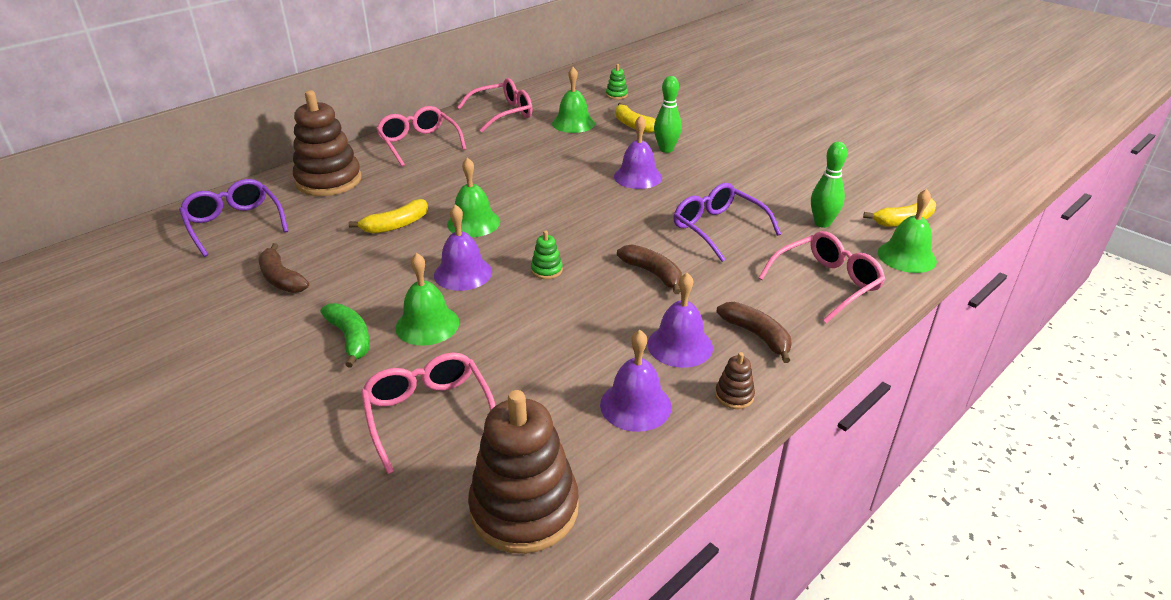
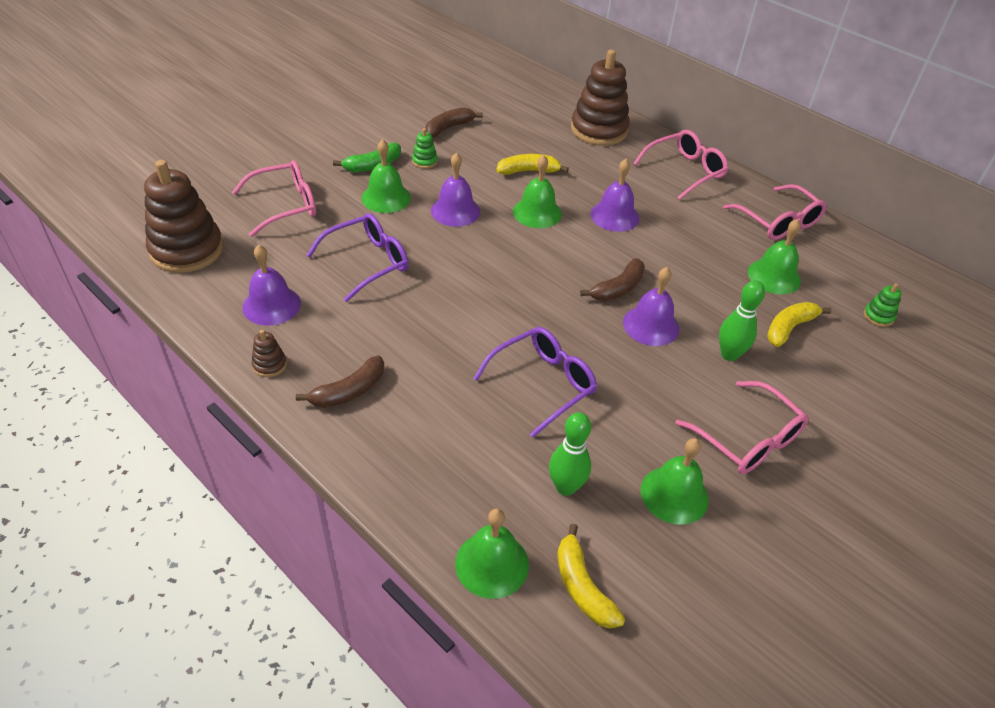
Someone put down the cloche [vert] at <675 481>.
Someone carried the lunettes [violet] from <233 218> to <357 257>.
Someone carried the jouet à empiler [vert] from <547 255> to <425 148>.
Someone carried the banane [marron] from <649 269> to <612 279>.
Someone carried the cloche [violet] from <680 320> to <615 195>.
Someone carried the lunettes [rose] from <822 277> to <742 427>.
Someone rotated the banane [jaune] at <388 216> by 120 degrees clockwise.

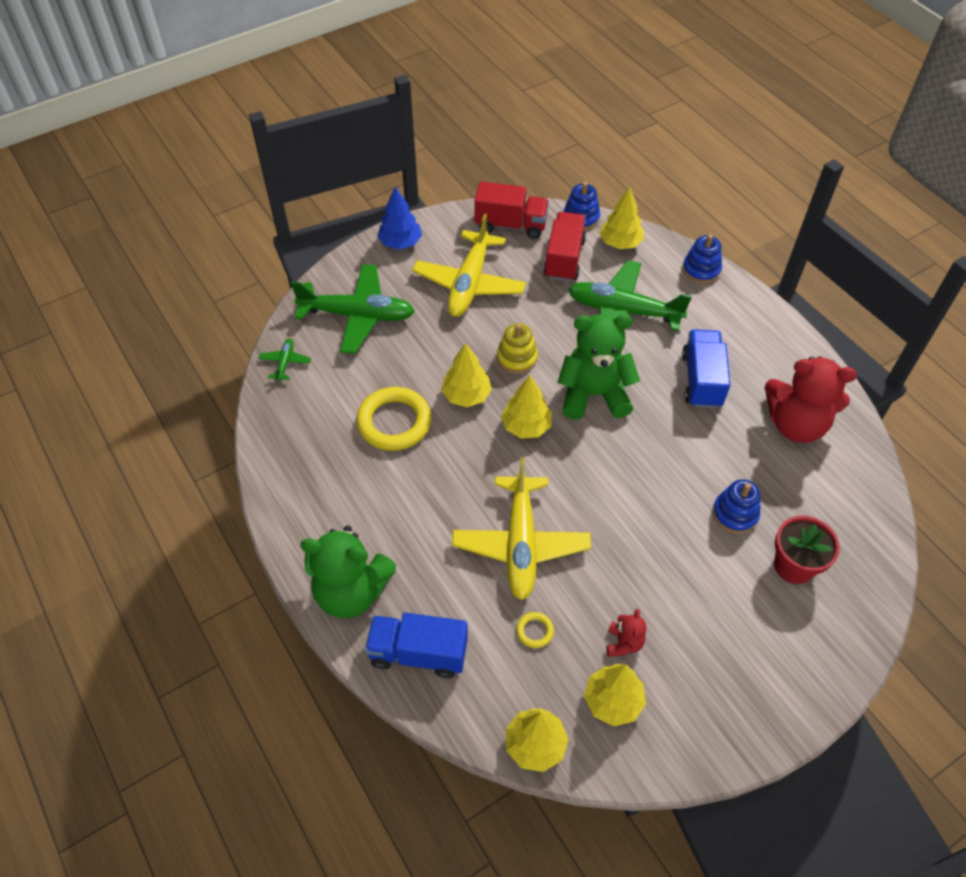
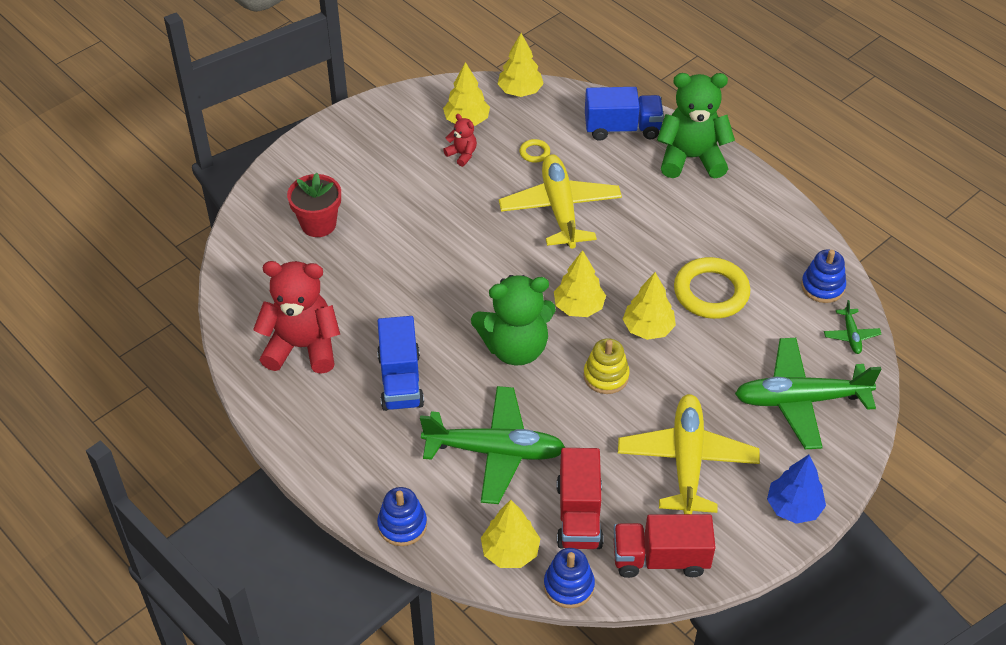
Someone carried the jouet à empiler [bleu] from <736 506> to <823 276>.
Someone rotated the ours en peluche [rouge] at <626 633> by 135 degrees clockwise.

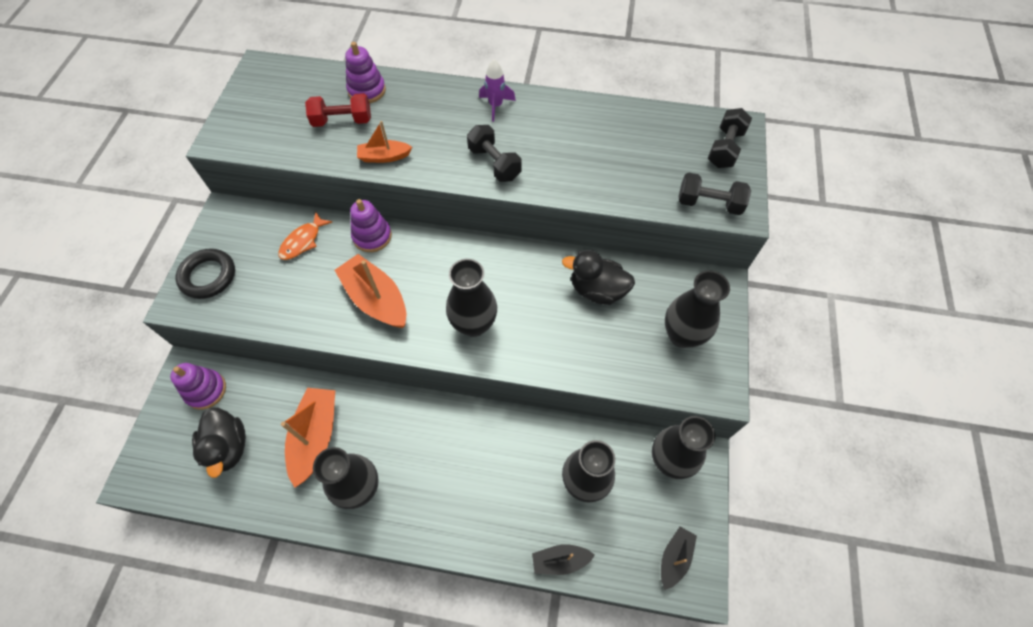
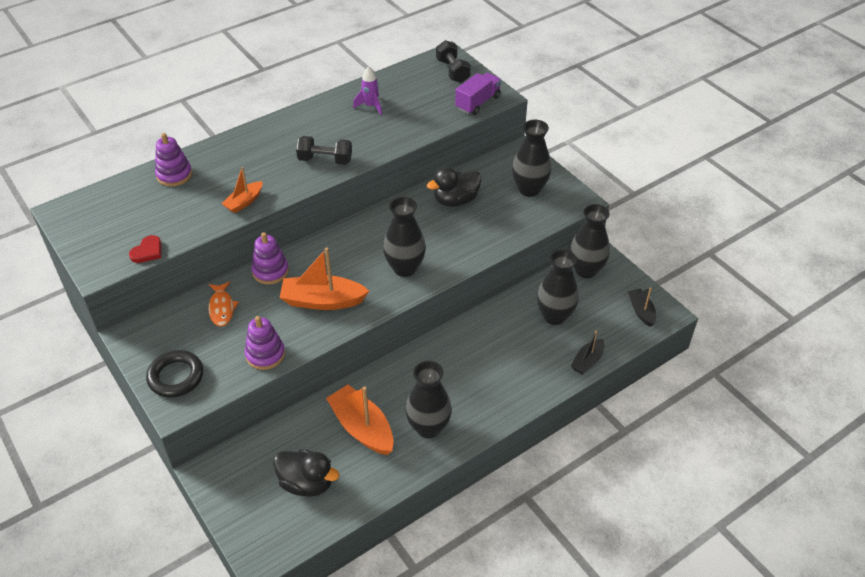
Someone took away the haltère [rouge] at <338 110>.
Someone put down the cœur [rouge] at <145 249>.
Someone carried the jouet à empiler [violet] from <198 386> to <265 343>.
Someone carried the fusée [violet] from <497 91> to <367 90>.
Someone swapped the haltère [noir] at <715 193> for the camion [violet] at <478 94>.

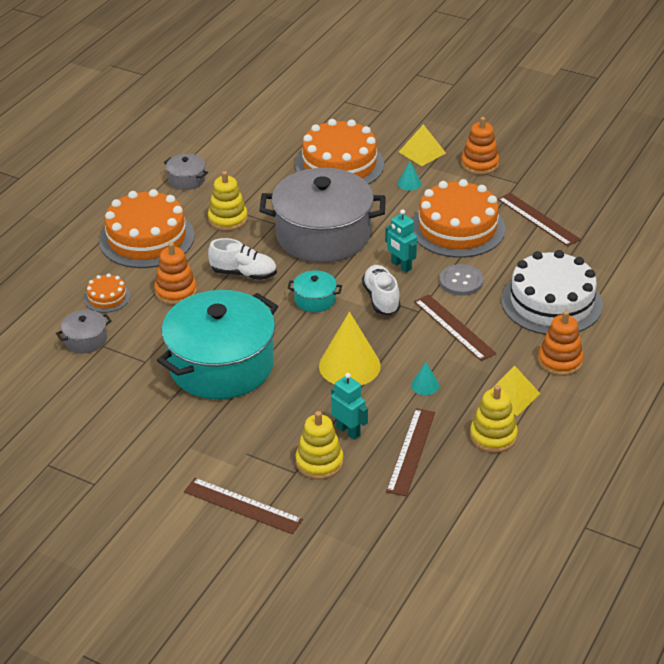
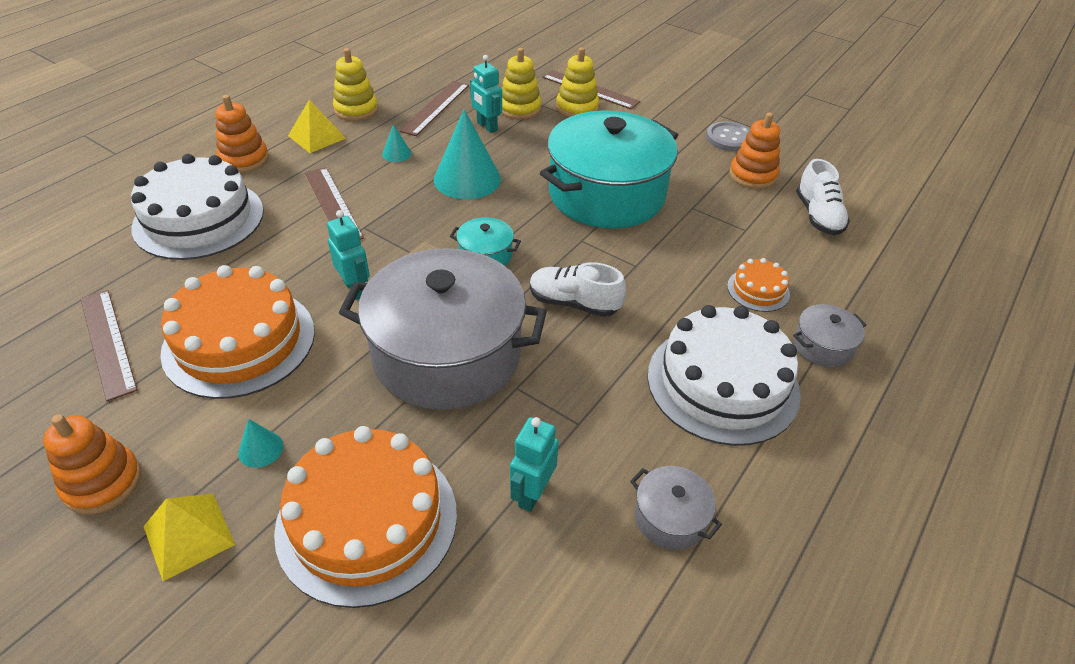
Someone put down the robot [turquoise] at <534 464>.
Someone carried the marmite [gris] from <84 331> to <829 336>.
Someone carried the jouet à empiler [orange] from <175 273> to <754 150>.
Someone carried the jouet à empiler [jaune] from <228 201> to <577 82>.
Someone carried the chaussure [blanc] from <381 290> to <823 197>.
Someone carried the bouton [gris] from <461 280> to <728 136>.
Someone repainted the gâteau [orange] at <147 228>, which became the gâteau [blanc] at <724 375>.
Someone repainted the cône [jaune] at <350 348>, which became the cône [turquoise] at <467 154>.

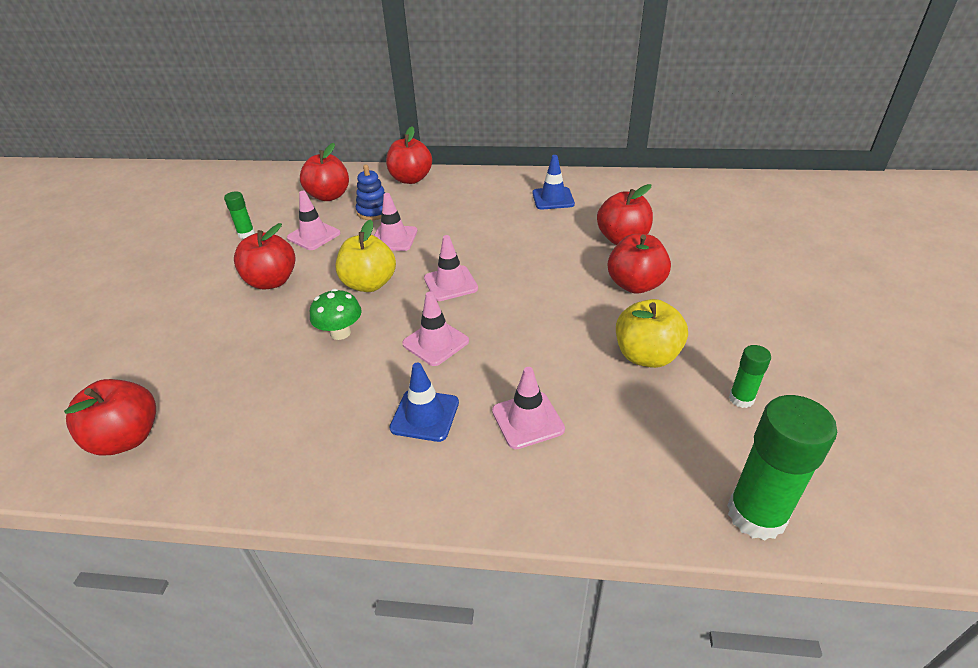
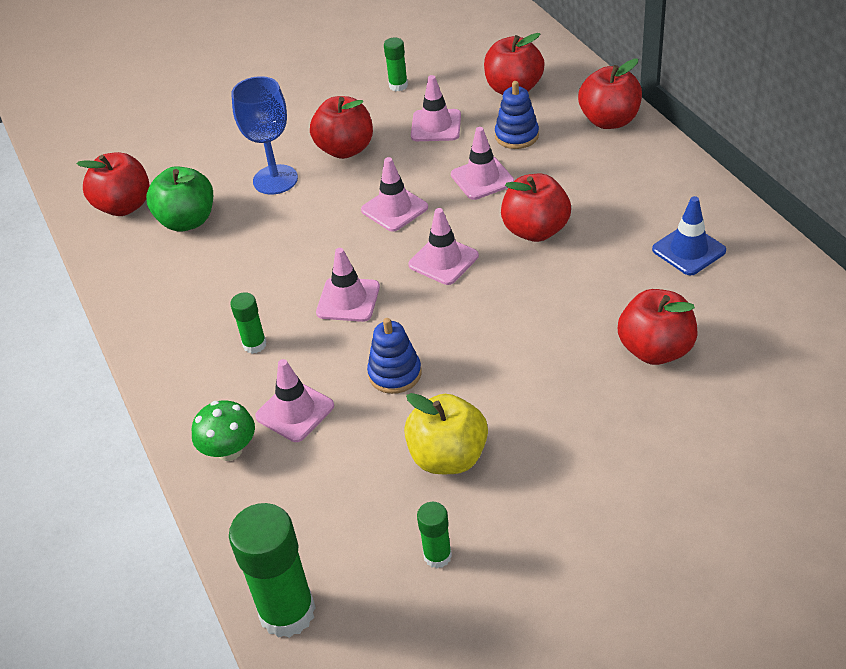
Someone put down the pomme [vert] at <179 198>.
Someone put down the verre à pied [bleu] at <264 135>.
Someone put down the jouet à empiler [bleu] at <394 356>.
Someone carried the champignon [vert] from <336 314> to <223 430>.
Someone carried the pomme [rouge] from <639 264> to <536 208>.
Someone swapped the pomme [jaune] at <366 256> for the cône de chantier [rose] at <394 194>.
Someone swapped the cône de chantier [bleu] at <424 402> for the bâton de colle [vert] at <248 323>.

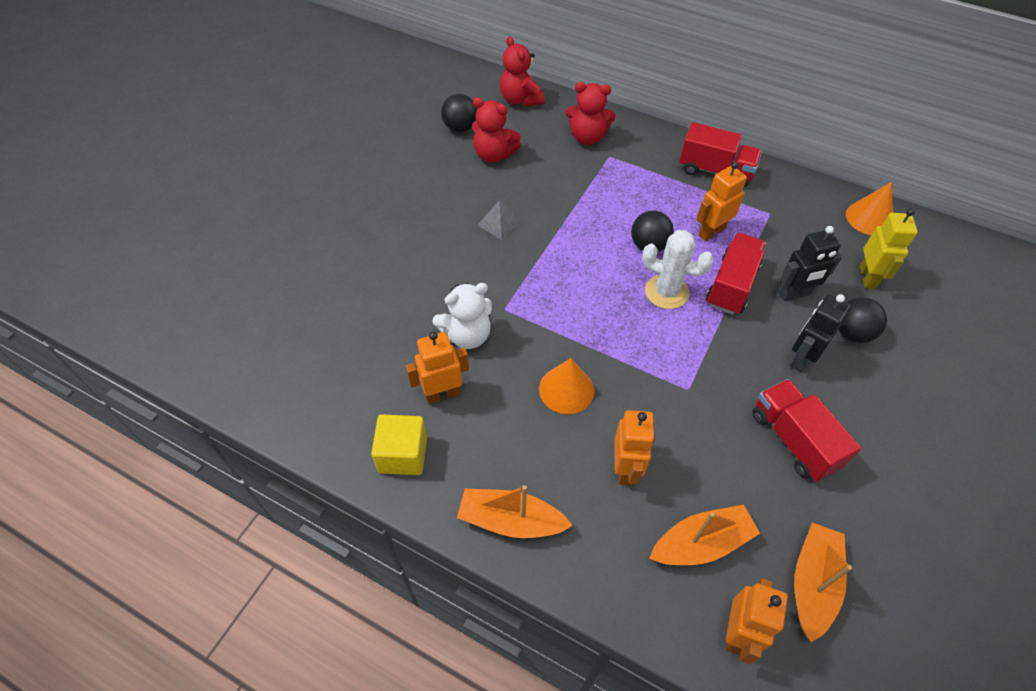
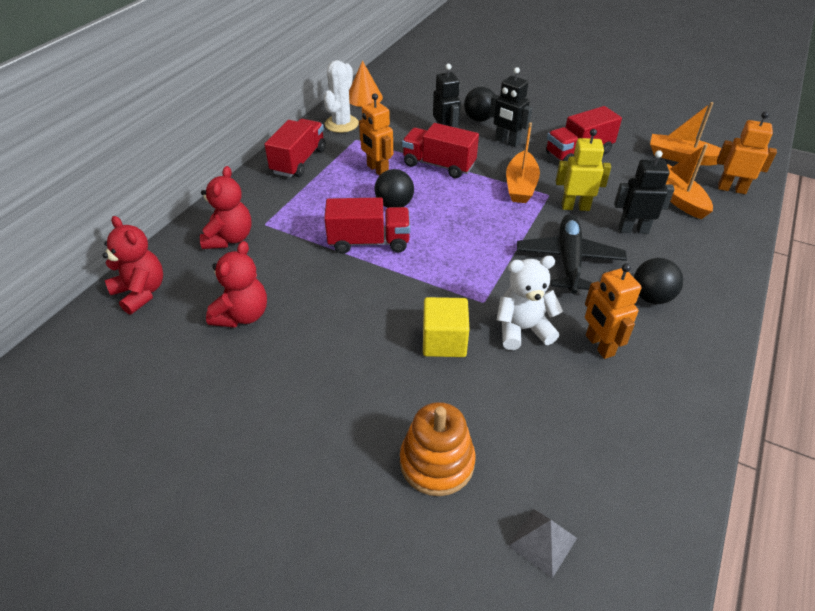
Someone put down the camion [rouge] at <367 225>.
Someone put down the jouet à empiler [orange] at <438 449>.
Someone carried the cube [jaune] from <399 444> to <446 327>.
Someone carried the balle [noir] from <459 113> to <658 281>.
Someone carried the bateau [orange] from <515 511> to <523 162>.
Someone carried the pyramide [gris] from <500 220> to <542 543>.
Someone carried the cactus [blanc] from <678 269> to <341 96>.
Someone carried the robot [jaune] from <889 248> to <583 170>.
Someone swapped the cône [orange] at <566 386> for the avion [noir] at <572 254>.
Someone repainted the robot [orange] at <635 447>, which became the robot [noir] at <644 192>.
Someone rotated the ours en peluche [blanc] at <462 316> by 75 degrees counterclockwise.
Someone rotated the ours en peluche [rouge] at <522 71> by 105 degrees counterclockwise.

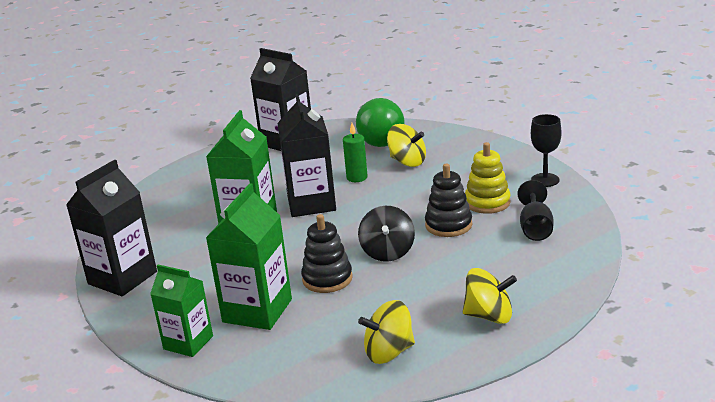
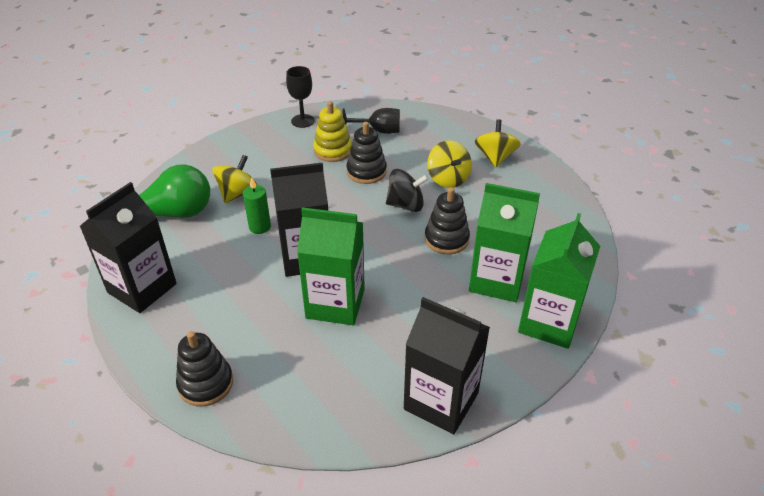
Someone put down the jouet à empiler [noir] at <204 369>.
Someone carried the toupie [jaune] from <386 332> to <449 164>.
Someone scaled the brique de lait [vert] at <181 311> by 1.53.

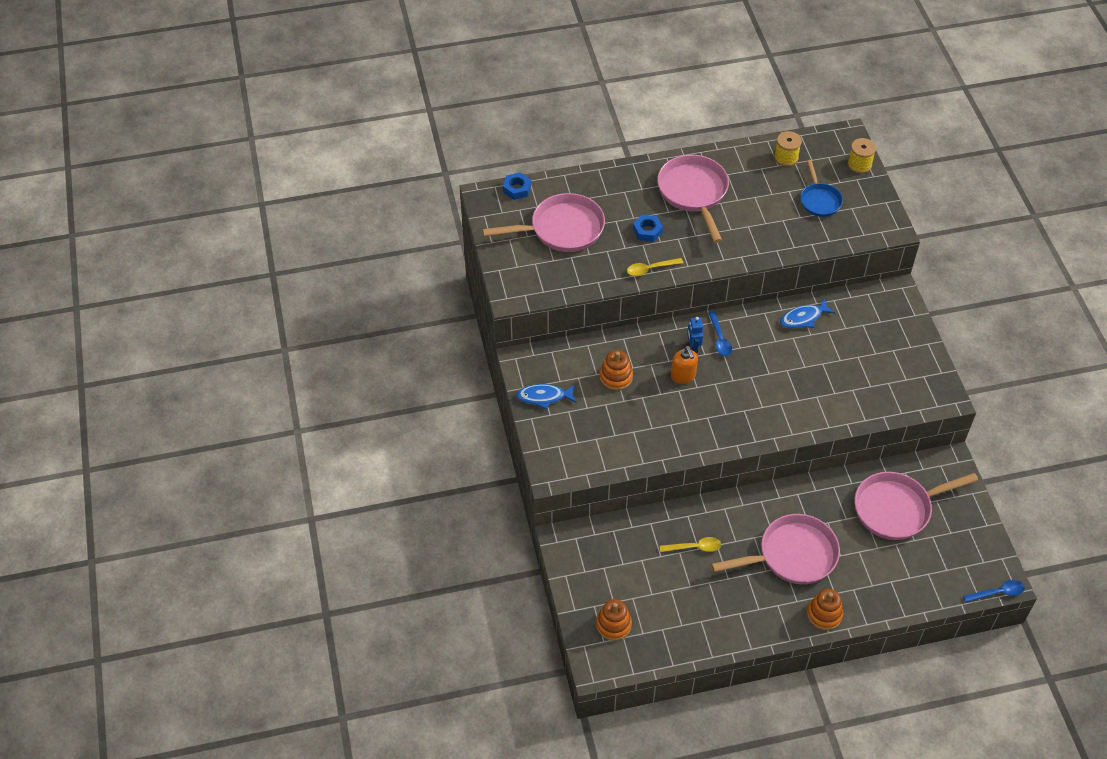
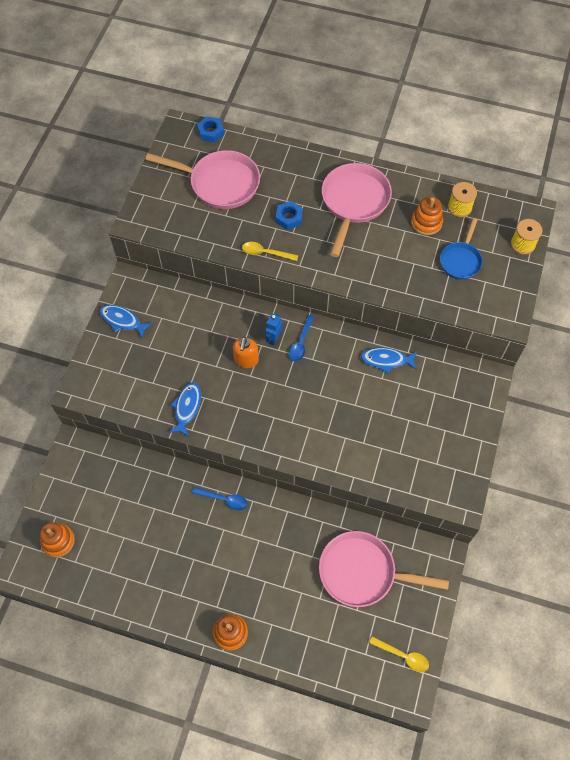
Someone took away the poêle [rose] at <775 549>.
Someone put down the poisson [bleu] at <184 409>.
Someone carried the jouet à empiler [orange] from <616 370> to <427 215>.
Someone carried the cuillère [jaune] from <690 544> to <399 654>.
Someone carried the cuillère [bleu] from <994 591> to <220 498>.

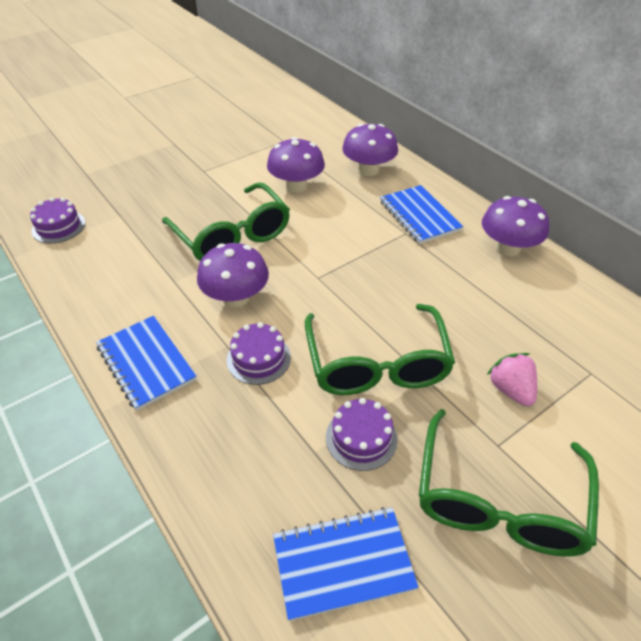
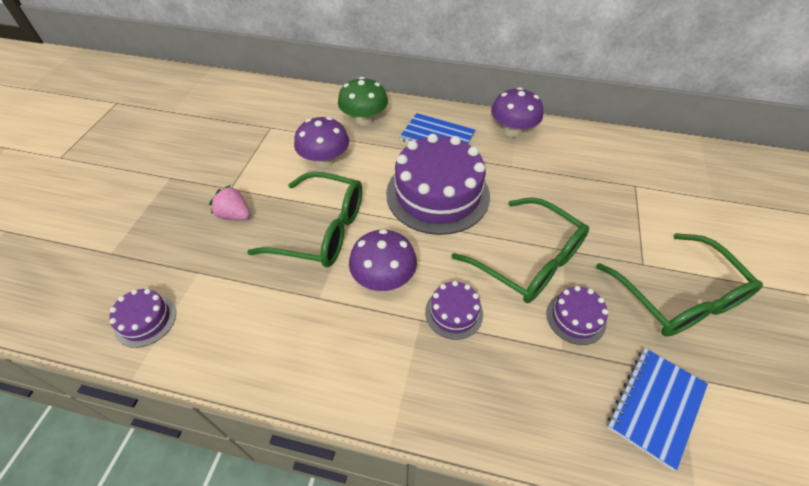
Someone took away the carnet [bleu] at <146 363>.
Someone put down the gâteau [violet] at <438 184>.
Someone carried the fraise [rose] from <512 379> to <229 202>.
Someone repainted the champignon [violet] at <370 150>, which became the champignon [vert] at <363 101>.

